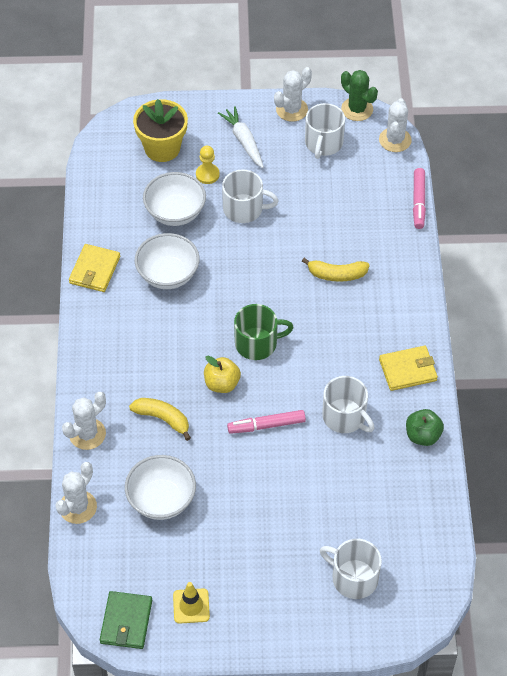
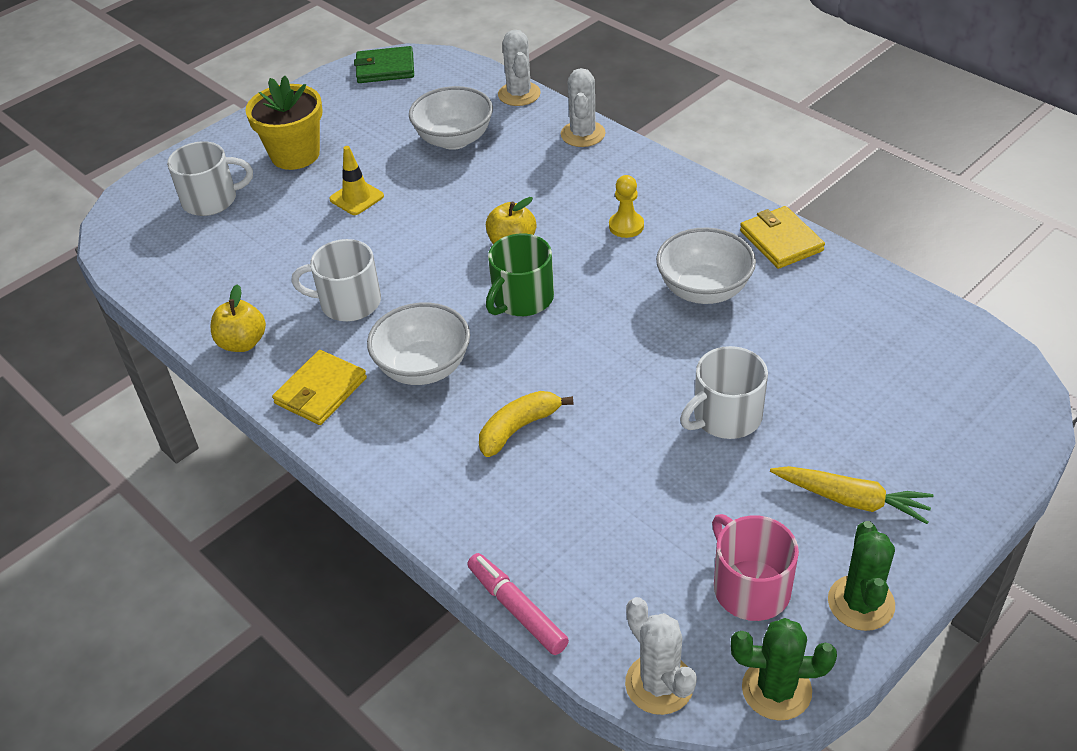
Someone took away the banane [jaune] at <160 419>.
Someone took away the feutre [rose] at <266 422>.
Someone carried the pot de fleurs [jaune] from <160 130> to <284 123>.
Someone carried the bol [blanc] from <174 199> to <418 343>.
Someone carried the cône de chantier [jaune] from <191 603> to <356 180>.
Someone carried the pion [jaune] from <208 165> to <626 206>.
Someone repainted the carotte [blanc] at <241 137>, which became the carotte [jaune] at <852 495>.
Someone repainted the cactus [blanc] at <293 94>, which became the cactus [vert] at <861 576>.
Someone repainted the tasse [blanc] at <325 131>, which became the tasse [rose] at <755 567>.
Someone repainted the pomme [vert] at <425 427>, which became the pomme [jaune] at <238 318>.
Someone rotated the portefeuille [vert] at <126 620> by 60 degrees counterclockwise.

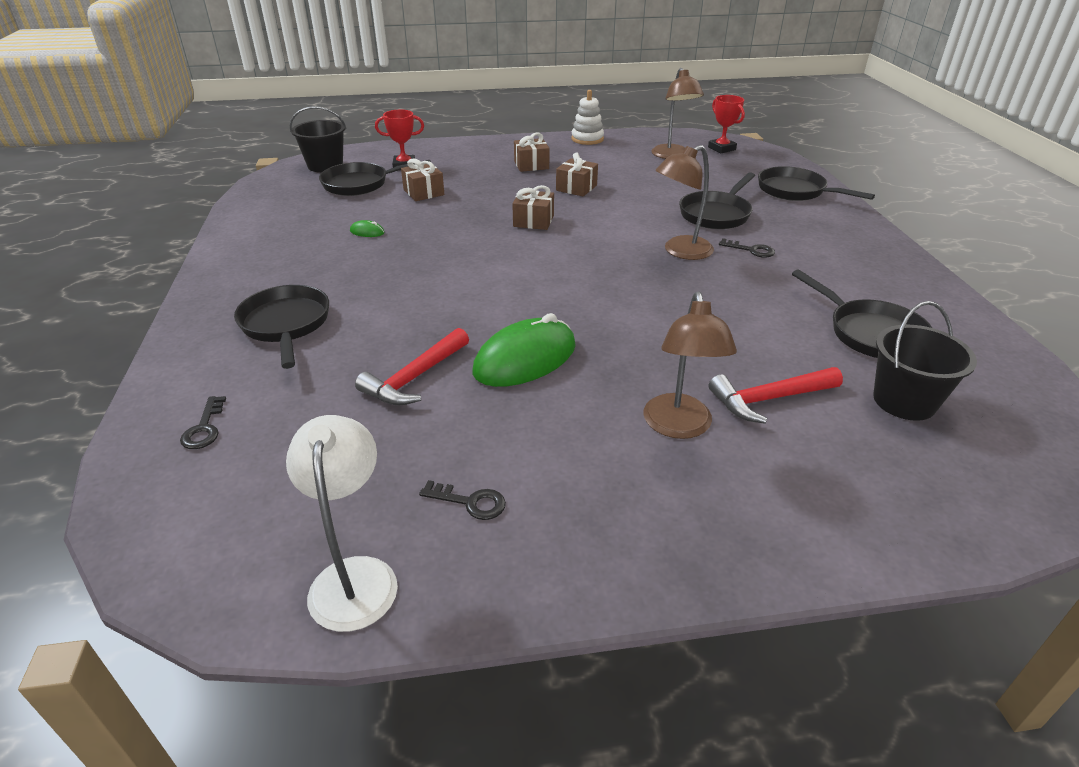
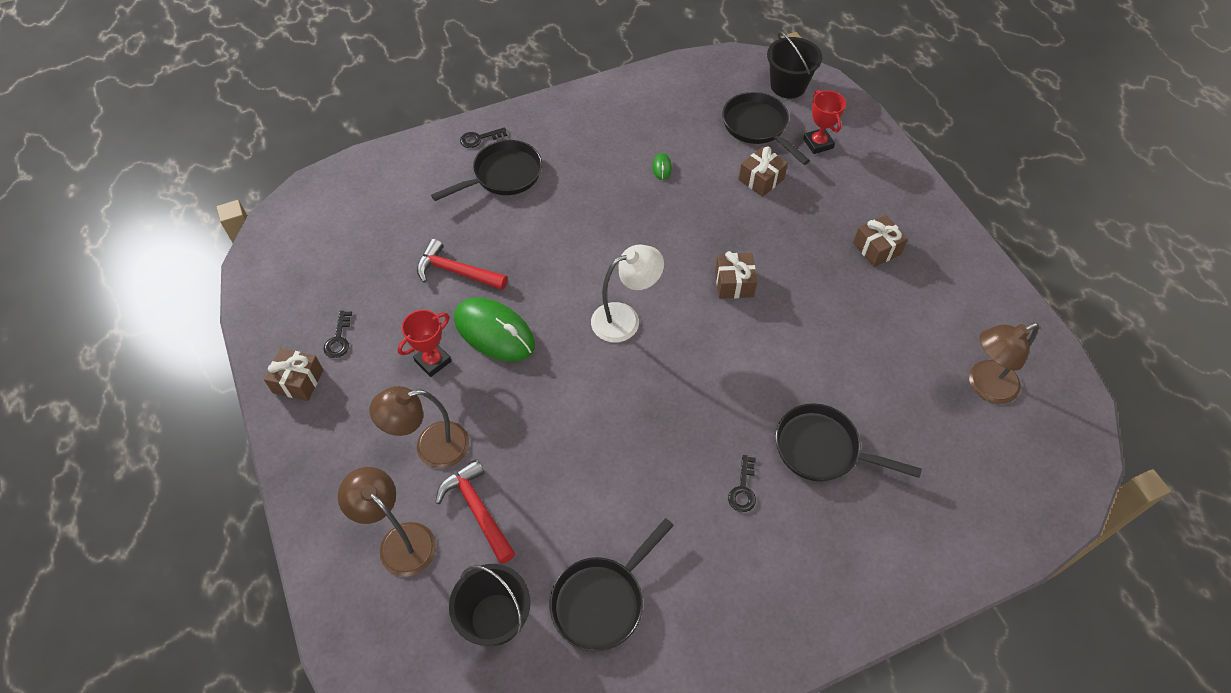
Someone took away the jouet à empiler [blanc] at <587 117>.
Someone took away the poêle [noir] at <816 183>.
Someone carried the clé [noir] from <203 422> to <484 137>.
Someone carried the lampe [blanc] from <342 523> to <627 293>.
Someone carried the cadeau [marron] from <577 174> to <293 374>.
Someone carried the lampe [marron] from <684 202> to <387 522>.
Someone carried the trophée [rouge] from <726 124> to <424 343>.

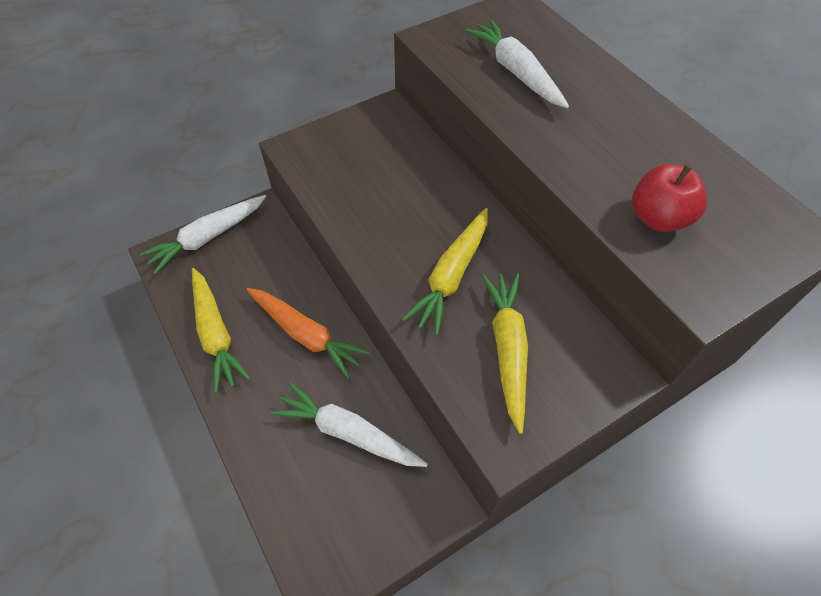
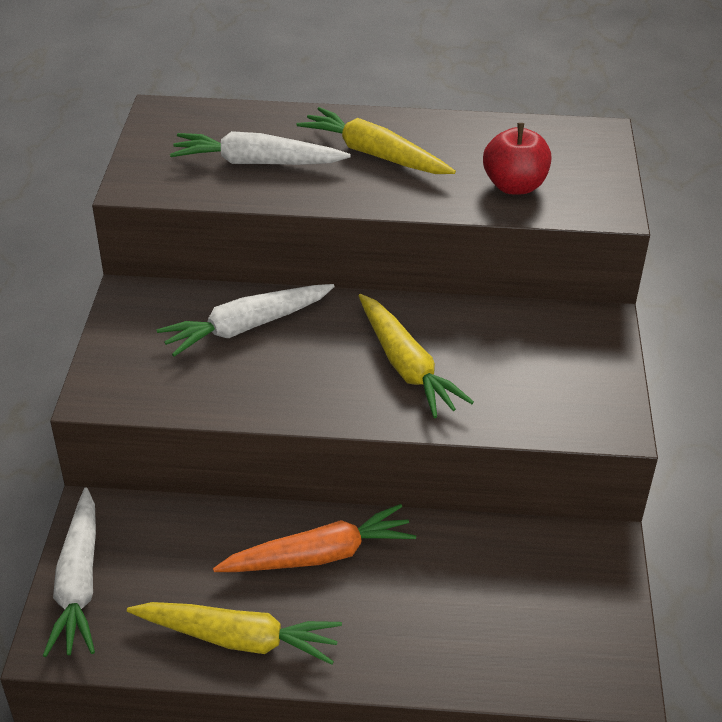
Someone carried the carotte [blanc] from <349 424> to <246 320>.
Someone carried the carotte [jaune] from <504 353> to <376 140>.

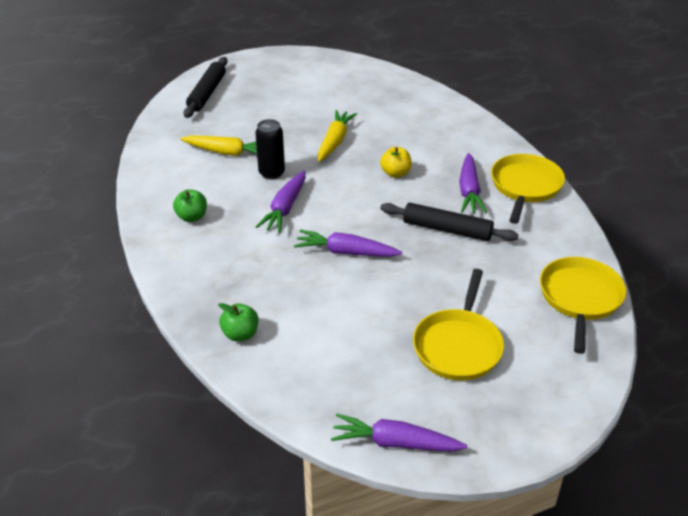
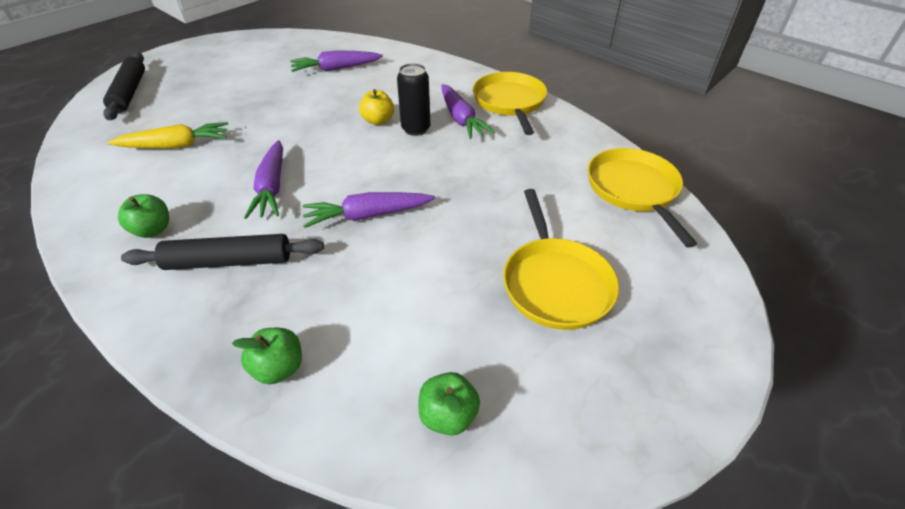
Someone took away the carotte [jaune] at <337 136>.
Someone put down the pomme [vert] at <449 404>.
Someone carried the canette [noir] from <270 149> to <413 99>.
Someone carried the carotte [violet] from <399 433> to <336 61>.
Someone carried the rouleau à pâtisserie [noir] from <449 222> to <222 252>.

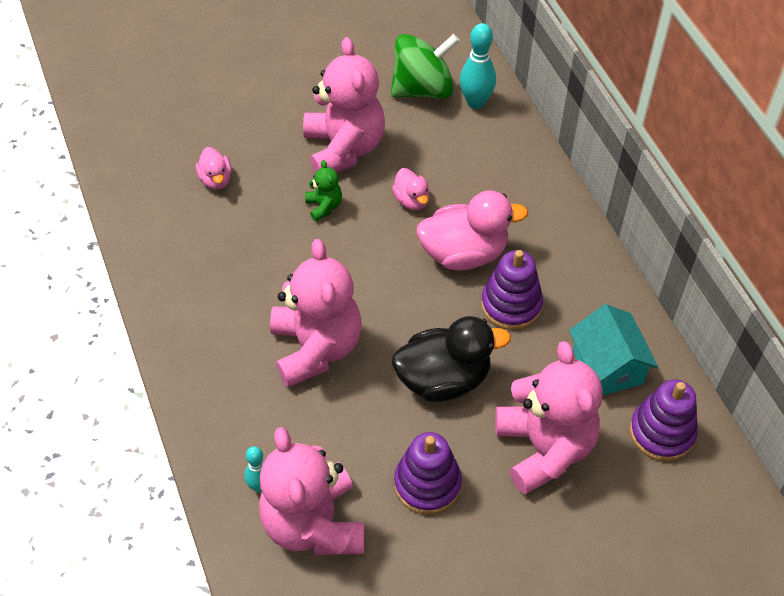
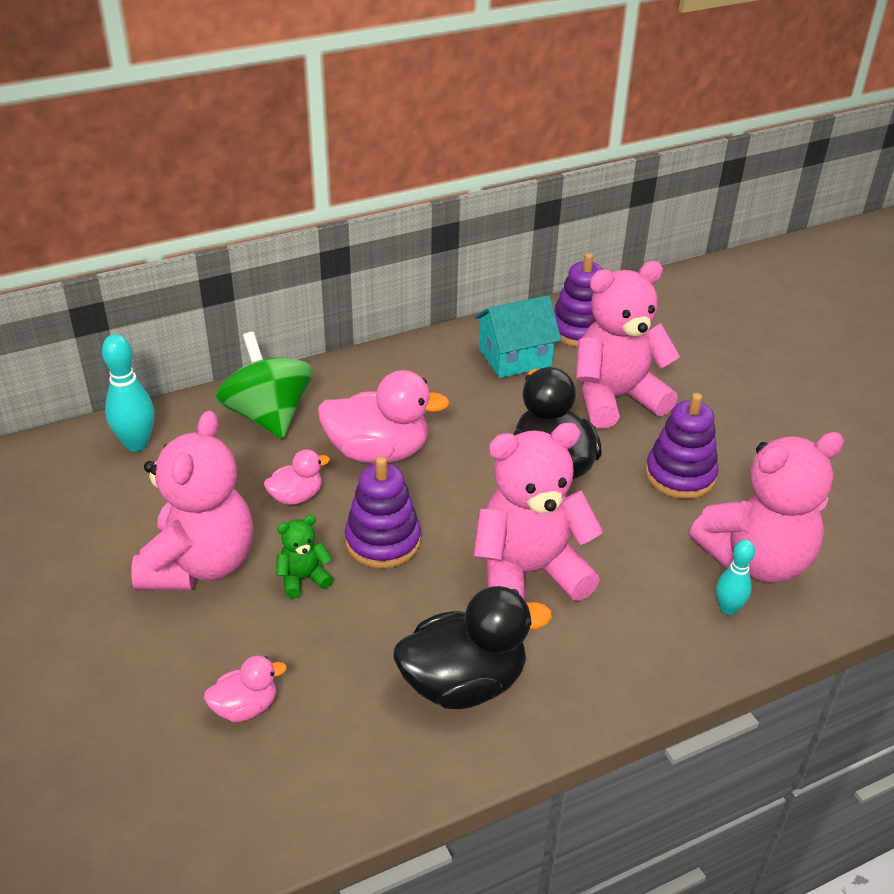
Someone put down the canard [noir] at <472 647>.
Someone carried the toupie [vert] from <425 66> to <264 385>.
Someone carried the jouet à empiler [violet] from <512 290> to <383 513>.
Someone rotated the ours en peluche [rose] at <344 105> by 120 degrees clockwise.
Someone rotated the canard [rose] at <472 230> by 105 degrees clockwise.

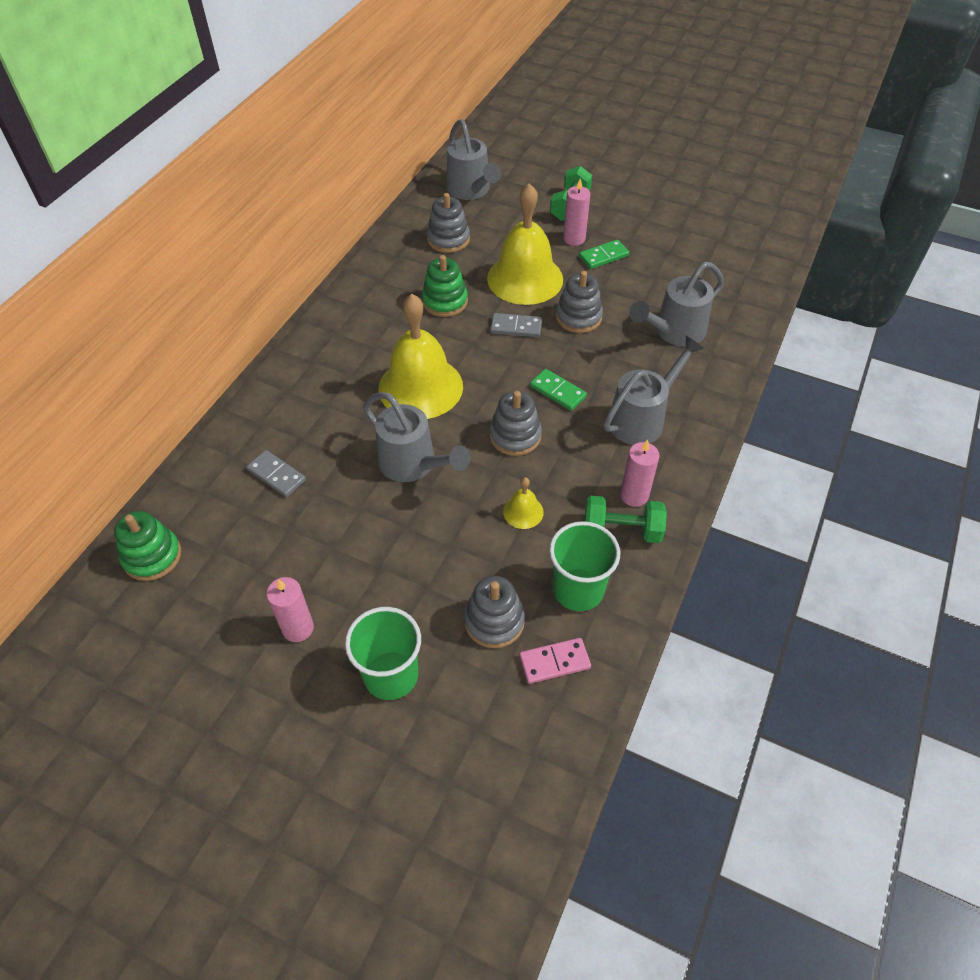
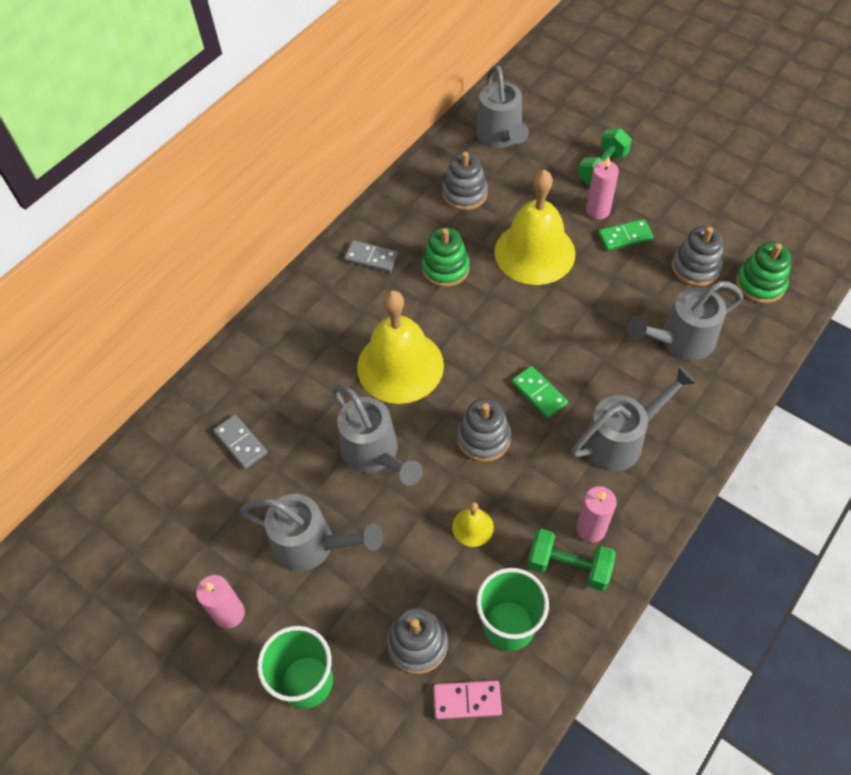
Someone put down the arrosoir [gris] at <311 533>.
Someone carried the jouet à empiler [vert] from <147 546> to <763 272>.
Someone carried the domino [gris] from <516 325> to <371 256>.
Someone carried the jouet à empiler [gris] from <579 302> to <697 256>.

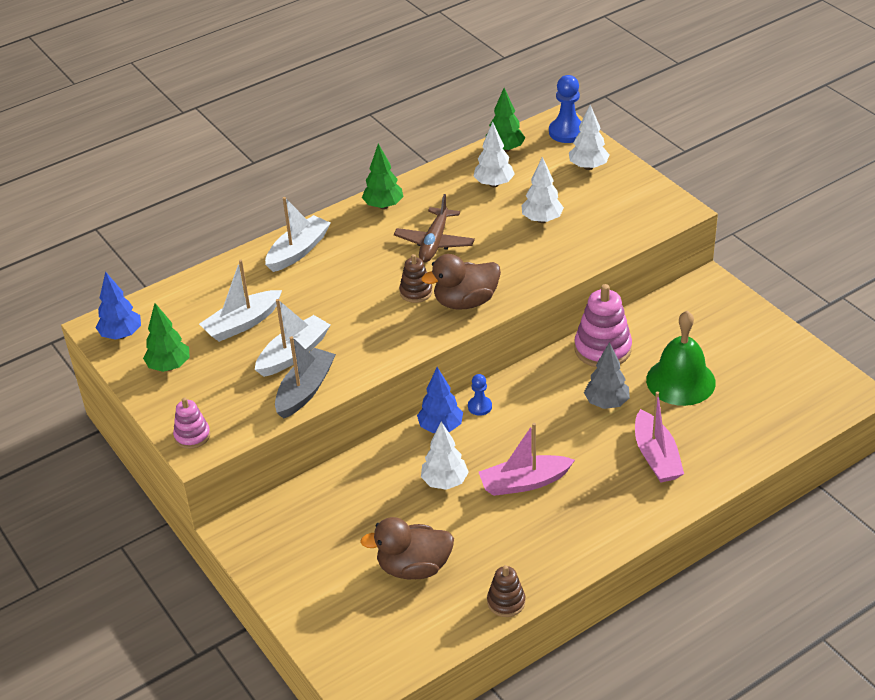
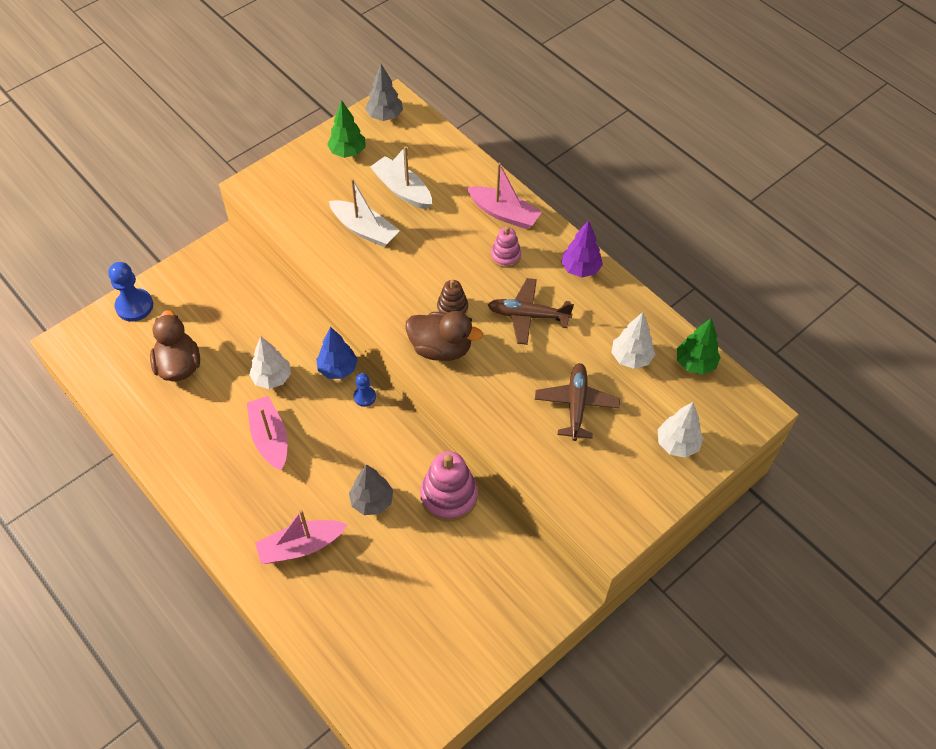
Someone took away the bateau [gris] at <305 377>.
Someone took away the jouet à empiler [marron] at <506 591>.
Someone took away the cloche [vert] at <681 358>.
Someone carried the jouet à empiler [rose] from <191 423> to <506 247>.
Someone carried the pion [bleu] from <565 109> to <130 292>.
Someone swapped the arbre [blanc] at <542 190> for the avion [marron] at <577 402>.
Someone repainted the arbre [bleu] at <118 305>, which became the arbre [gris] at <384 92>.
Someone repainted the bateau [blanc] at <297 234>, which became the bateau [rose] at <504 196>.
Someone repainted the arbre [vert] at <383 176>, which became the arbre [violet] at <582 249>.
Someone rotated the canard [marron] at <461 282> by 135 degrees clockwise.

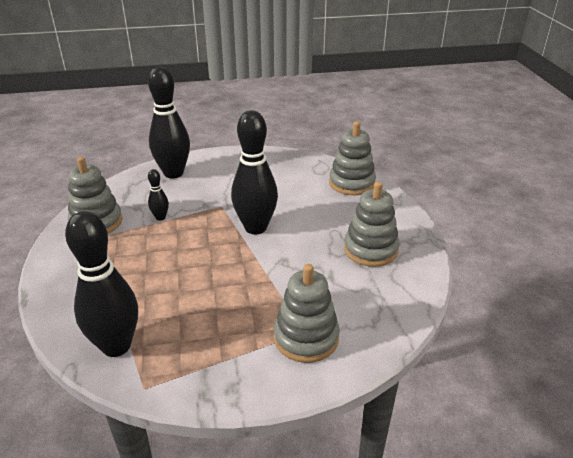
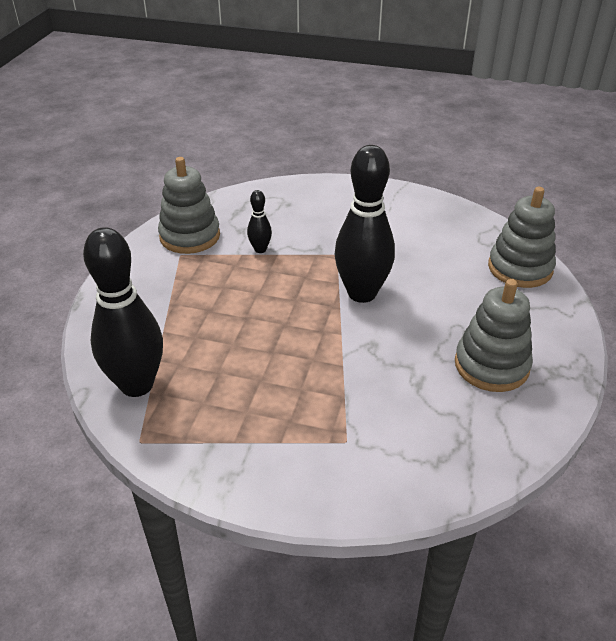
Someone took away the quille [noir] at <169 123>.
Someone took away the jouet à empiler [gris] at <307 313>.

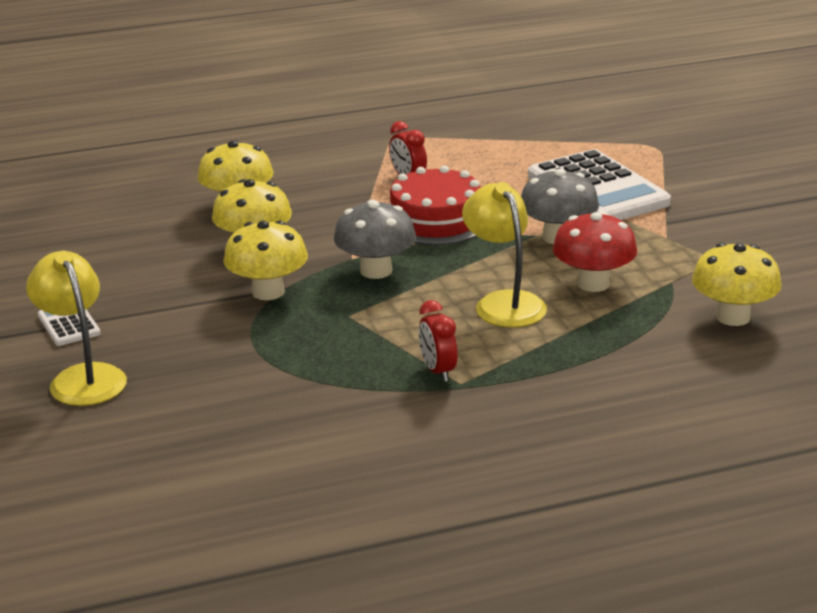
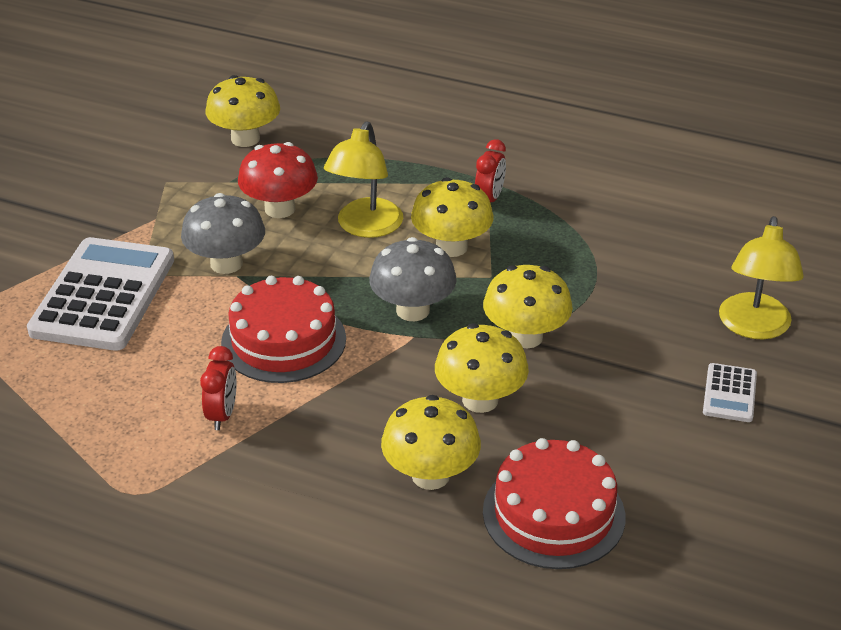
Someone put down the champignon [jaune] at <452 217>.
Someone put down the gâteau [rouge] at <554 503>.

